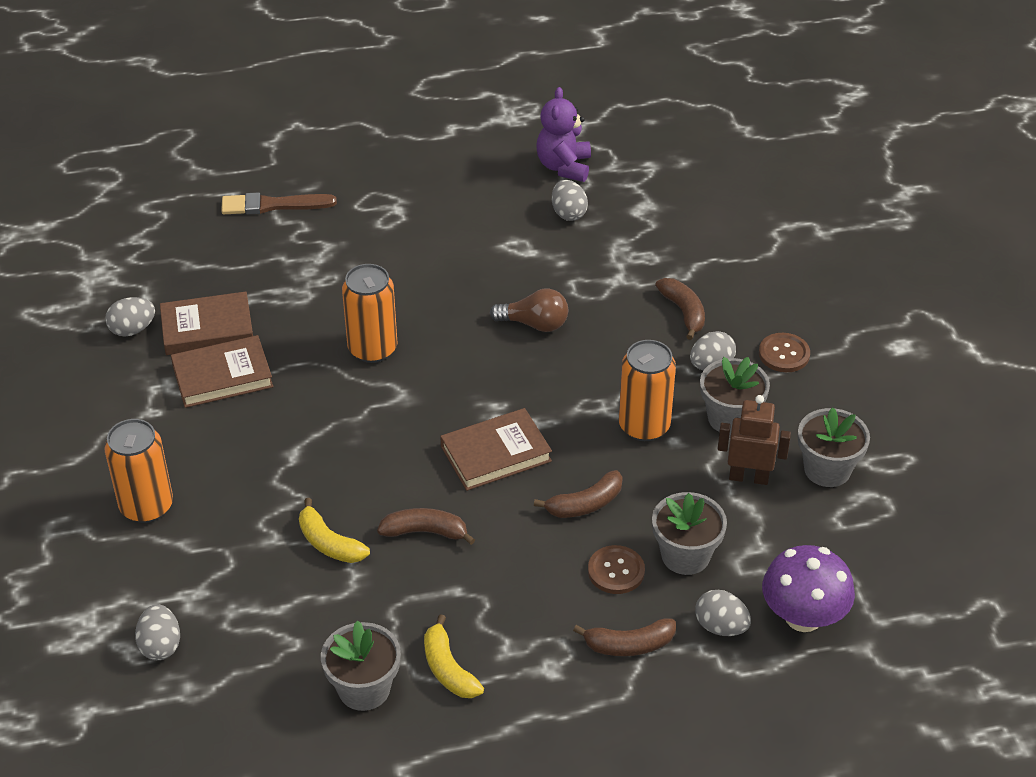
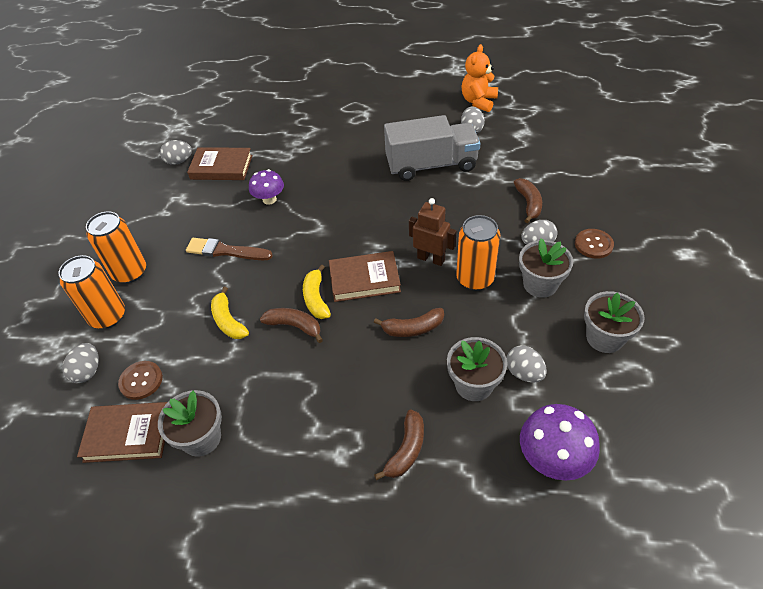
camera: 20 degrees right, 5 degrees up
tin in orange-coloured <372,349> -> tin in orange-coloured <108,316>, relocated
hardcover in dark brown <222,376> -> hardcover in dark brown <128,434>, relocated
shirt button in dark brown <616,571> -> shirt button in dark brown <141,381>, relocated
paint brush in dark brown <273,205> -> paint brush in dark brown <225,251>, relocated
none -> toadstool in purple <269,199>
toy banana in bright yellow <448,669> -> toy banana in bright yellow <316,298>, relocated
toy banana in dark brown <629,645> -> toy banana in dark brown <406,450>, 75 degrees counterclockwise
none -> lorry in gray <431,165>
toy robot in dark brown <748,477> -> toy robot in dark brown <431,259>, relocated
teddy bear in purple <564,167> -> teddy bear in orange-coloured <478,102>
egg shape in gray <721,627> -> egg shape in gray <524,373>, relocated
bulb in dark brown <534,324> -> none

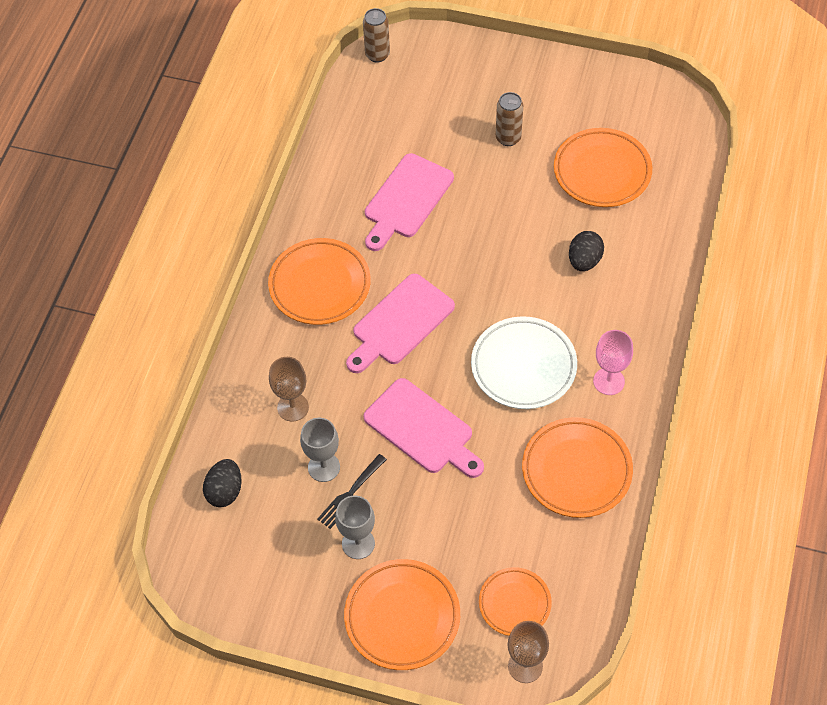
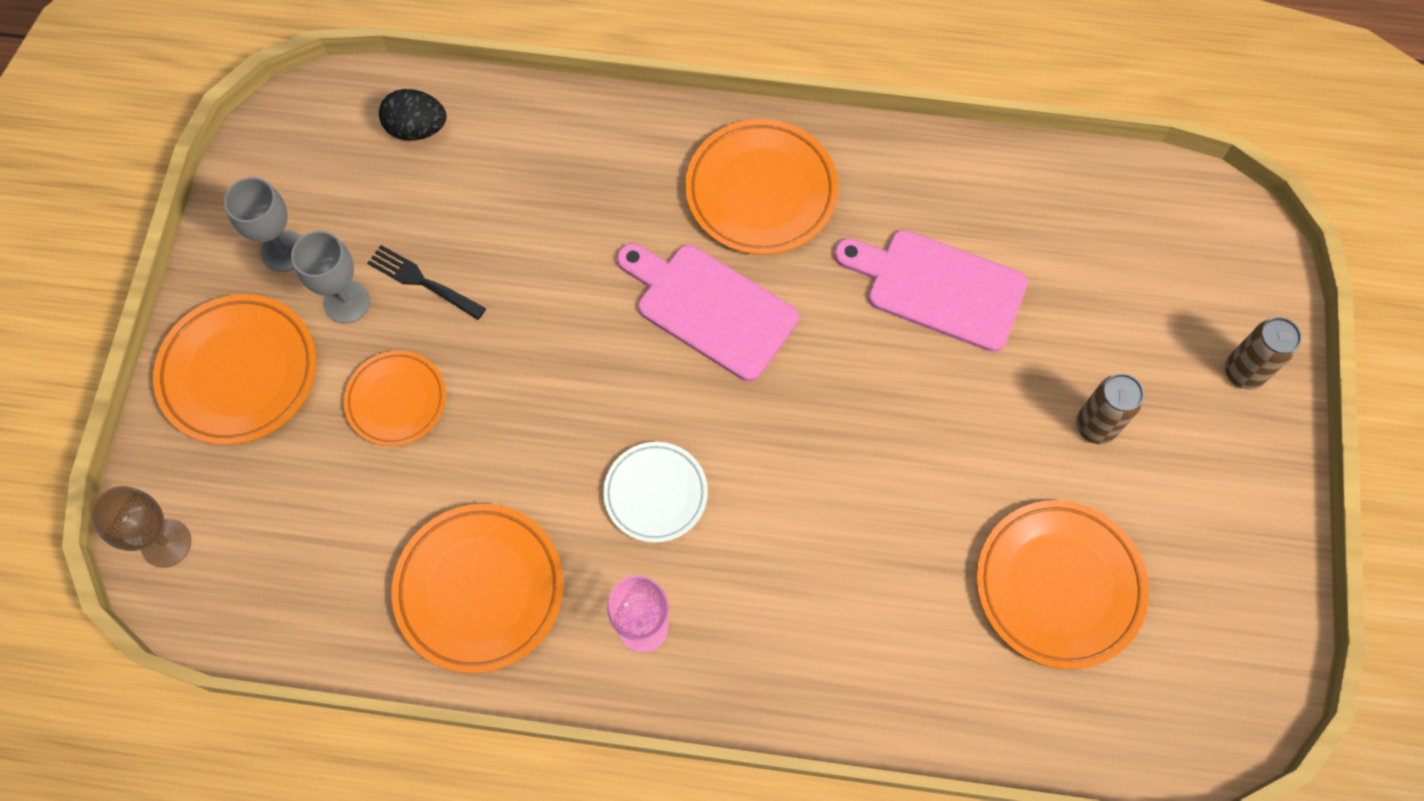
camera: 80 degrees right, 10 degrees up
chalice in gray <324,467> -> chalice in gray <284,251>, relocated
flat dish in orange-coloured <514,603> -> flat dish in orange-coloured <396,400>, relocated
flat dish in white <523,366> -> flat dish in white <655,494>, x0.63
tin in dark brown <377,55> -> tin in dark brown <1243,372>, relocated
chalice in dark brown <293,407> -> none
bread board in pink <422,429> -> none
egg shape in ebony <584,261> -> none

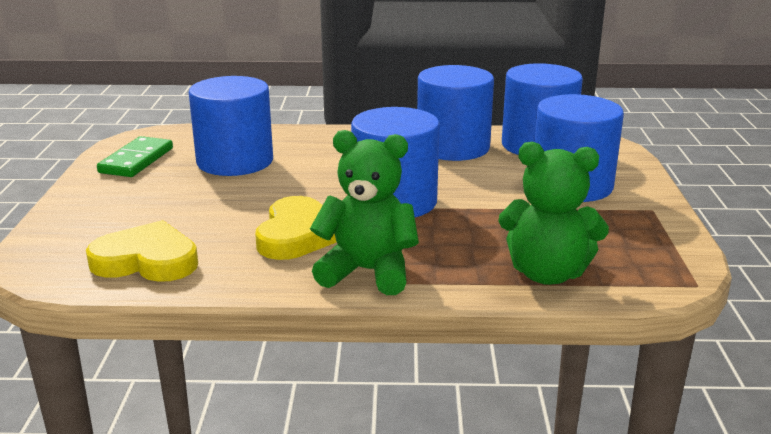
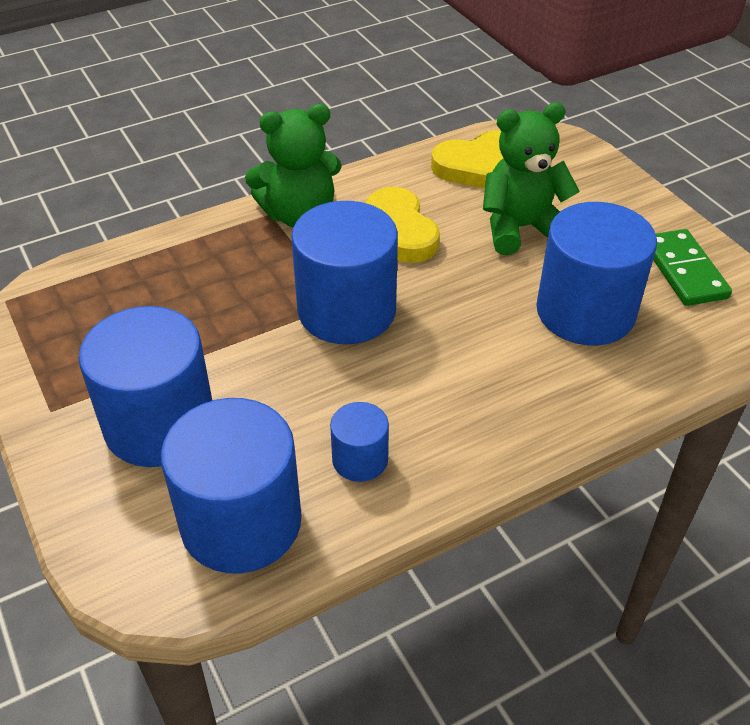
camera: 150 degrees right, 20 degrees up
cylinder shape in royal blue <453,147> -> cylinder shape in royal blue <360,459>, x0.49
teddy bear in green <547,274> -> teddy bear in green <521,228>, relocated

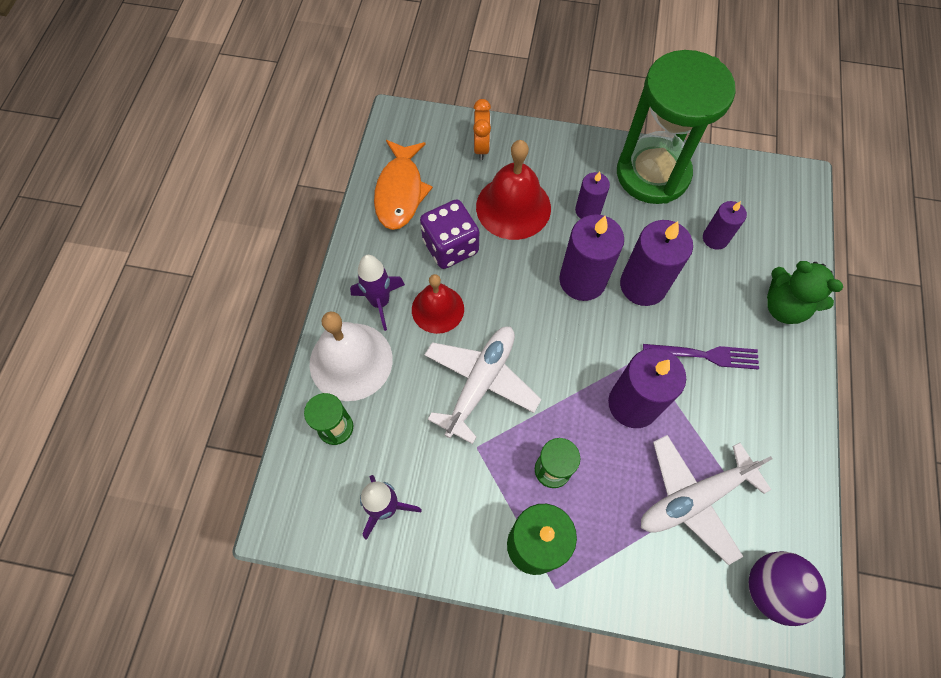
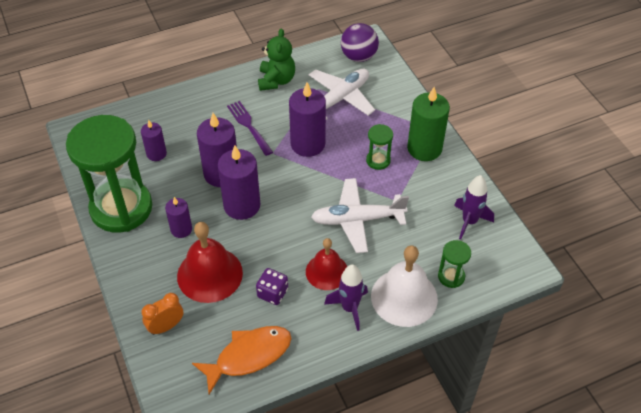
camera: 125 degrees left, 15 degrees down
die in purple <450,247> -> die in purple <272,293>, x0.64
teddy bear in green <784,307> -> teddy bear in green <276,80>, relocated
toy plane in white <693,498> -> toy plane in white <340,99>, 75 degrees counterclockwise

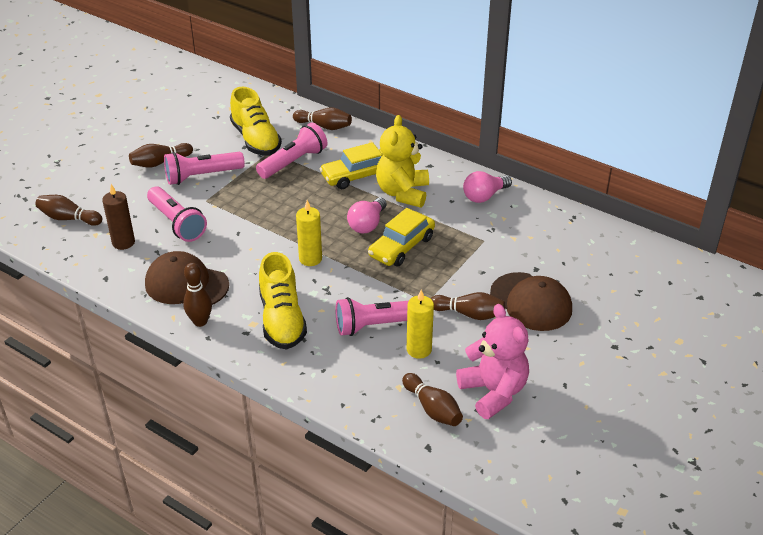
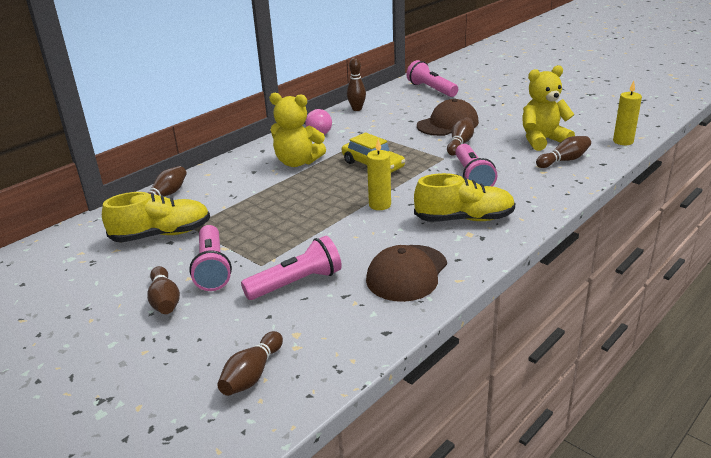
camera: 80 degrees left, 10 degrees down
skittle in dark brown <200,321> -> skittle in dark brown <357,109>, relocated
flashlight in pink <294,162> -> flashlight in pink <431,89>, relocated
teddy bear in pink <493,392> -> teddy bear in bright yellow <542,140>
pillar candle in bright yellow <419,349> -> pillar candle in bright yellow <623,141>, relocated
pillar candle in dark brown <123,242> -> none
toy car in bright yellow <357,175> -> none
bulb in pink <367,224> -> none

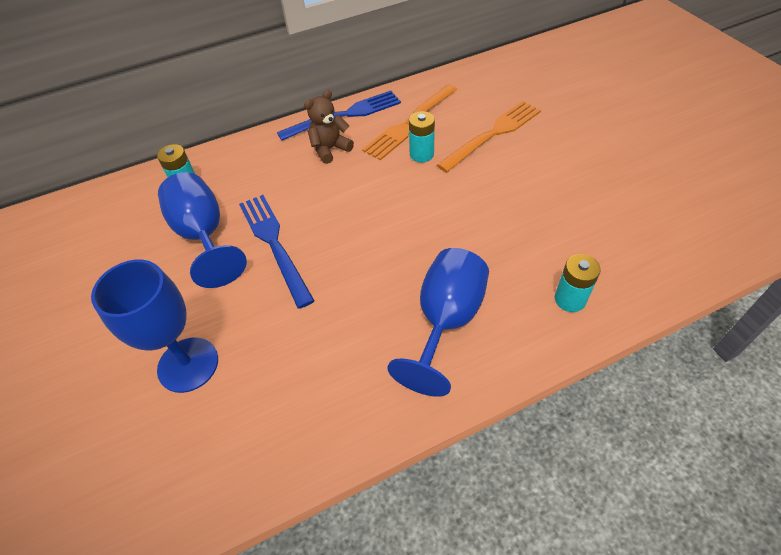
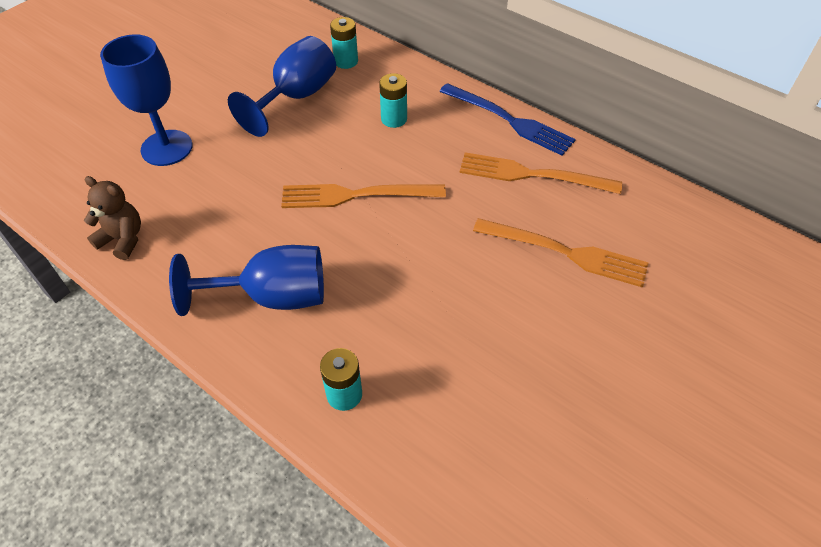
camera: 60 degrees right, 0 degrees up
teddy bear in dark brown <330,149> -> teddy bear in dark brown <123,239>, relocated
none -> fork in orange-coloured <355,195>
power cell in turquoise <421,154> -> power cell in turquoise <394,119>, relocated
fork in royal blue <274,243> -> none

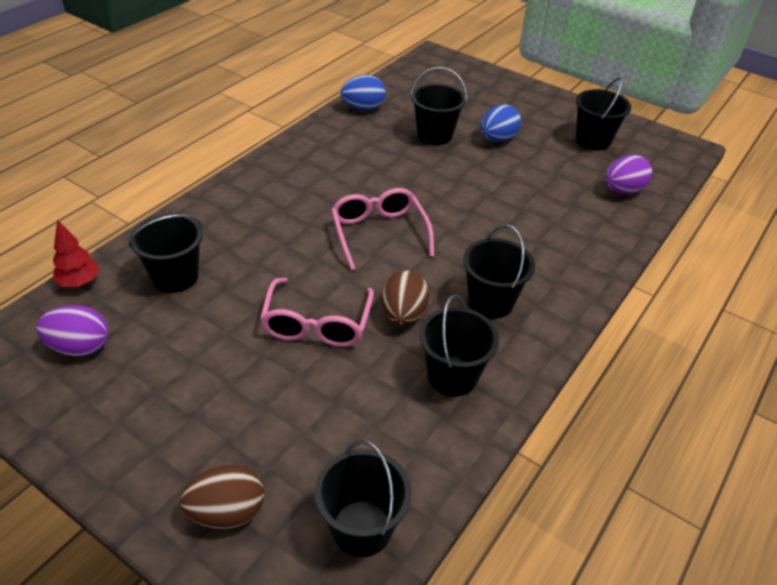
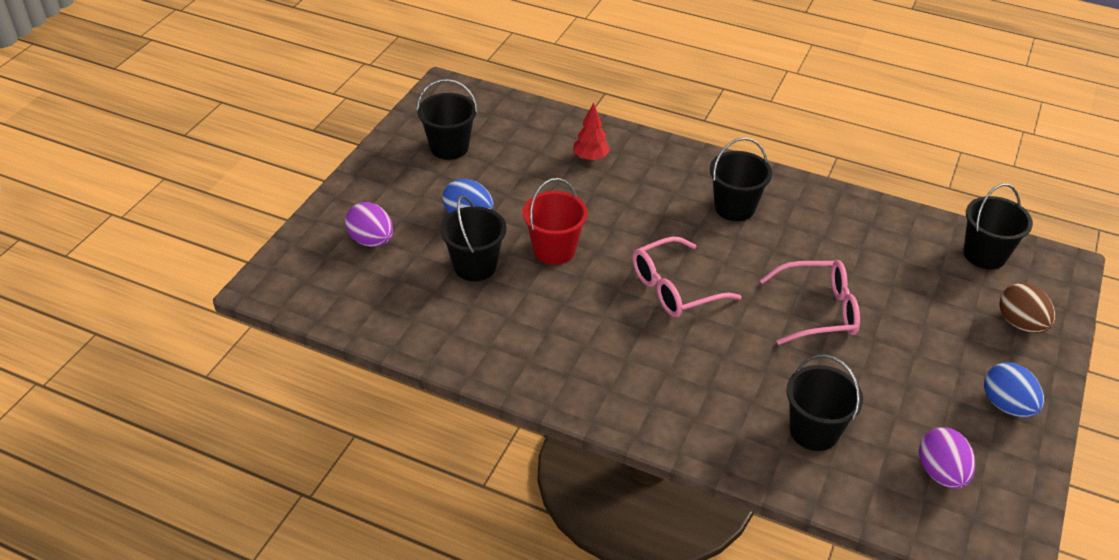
camera: 100 degrees left, 0 degrees up
egg shape in purple <623,190> -> egg shape in purple <371,241>, relocated
none -> sand bucket in crimson <554,250>
toy tree in crimson <79,282> -> toy tree in crimson <590,158>, relocated
egg shape in royal blue <363,108> -> egg shape in royal blue <1007,405>, relocated
egg shape in dark brown <403,314> -> none
sand bucket in ebony <452,376> -> none

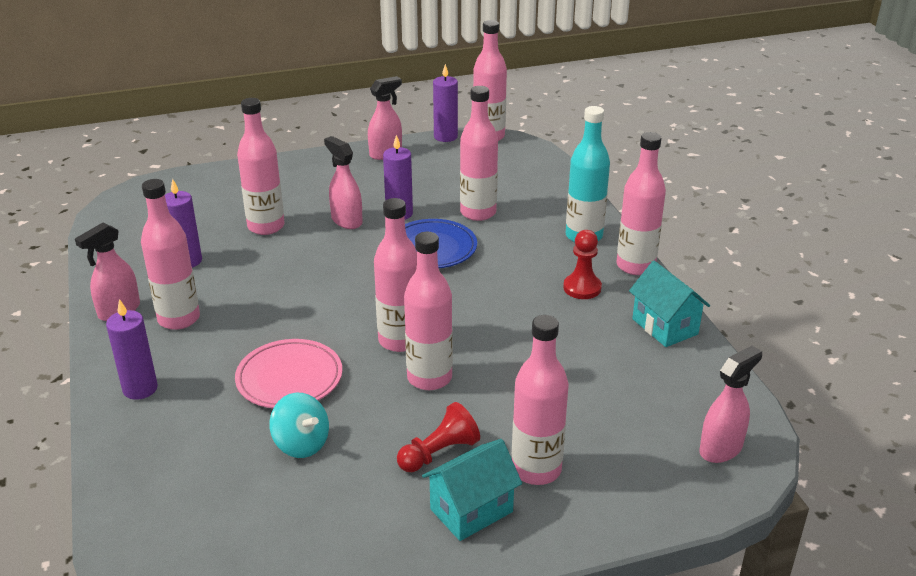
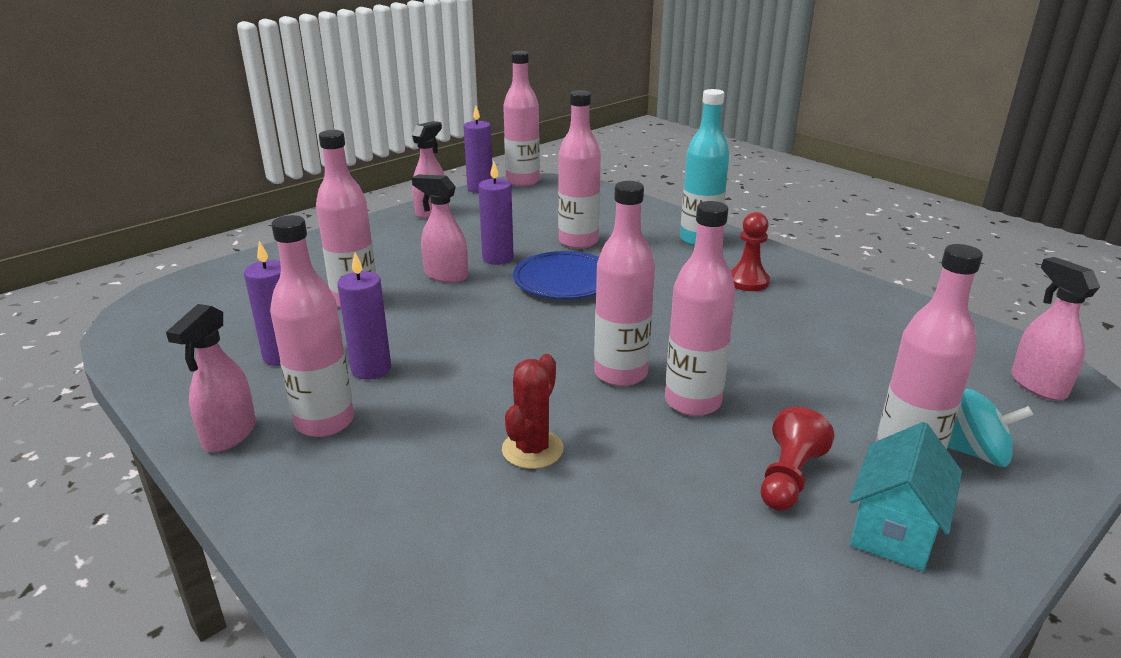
camera: 25 degrees left, 5 degrees down
pillar candle in purple <140,389> -> pillar candle in purple <371,369>, relocated
flat dish in pink <289,378> -> prickly plant in crimson <532,449>
spinning top in turquoise <301,443> -> spinning top in turquoise <976,453>, relocated
spray bottle in pink <721,449> -> spray bottle in pink <1037,385>, 45 degrees counterclockwise
flask in pink <635,266> -> none
cottage in turquoise <664,326> -> none

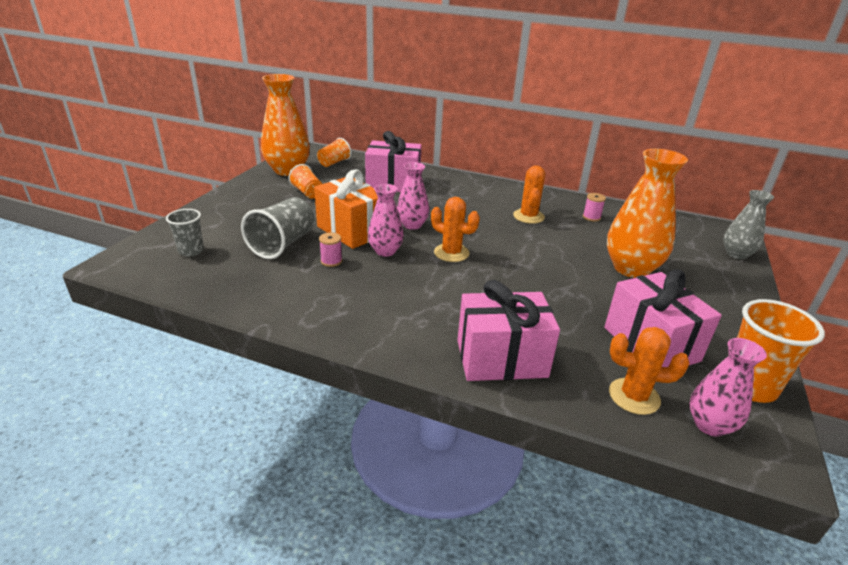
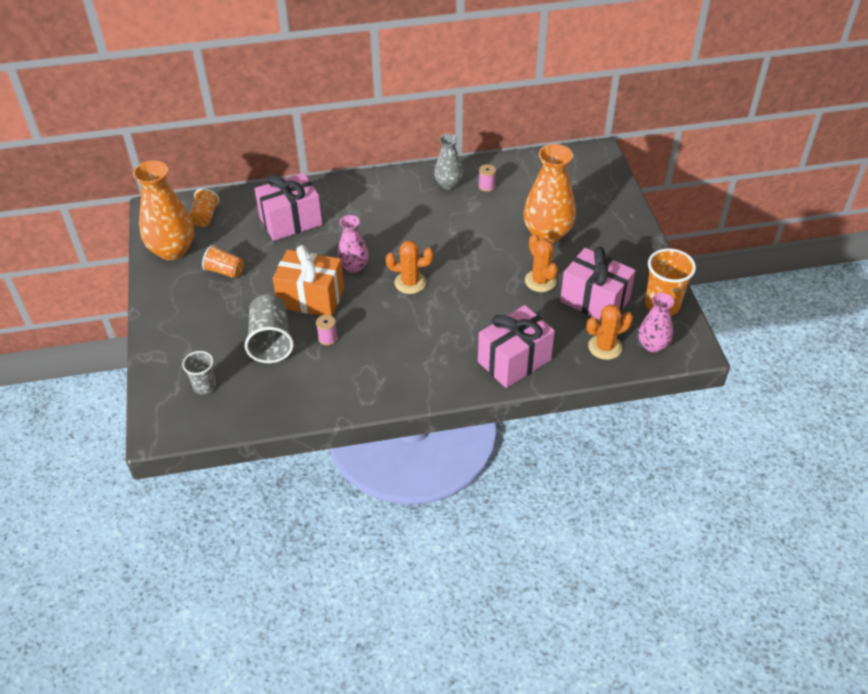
camera: 30 degrees left, 15 degrees up
vase in gray <736,254> -> vase in gray <448,184>, relocated
prickly plant in orange-coloured <528,216> -> prickly plant in orange-coloured <540,281>, relocated
vase in pink <385,251> -> none

